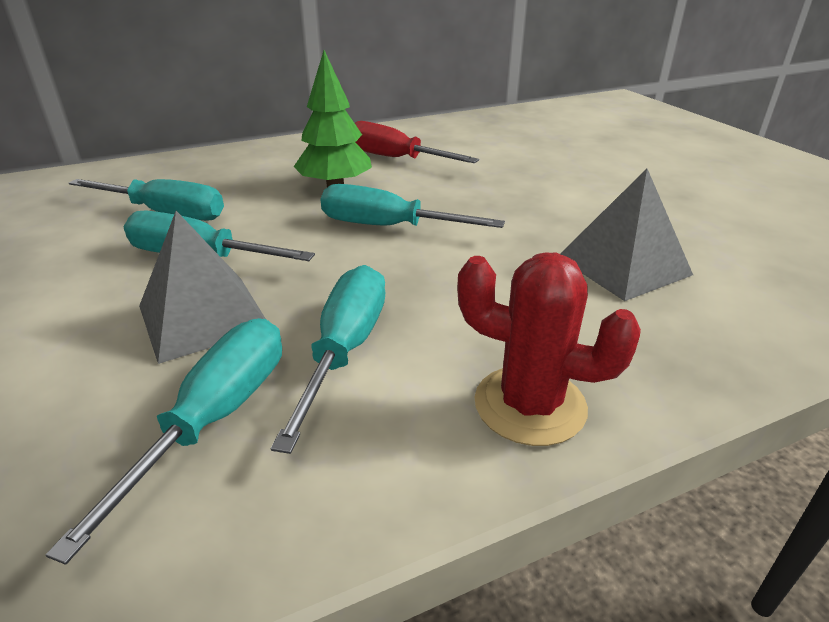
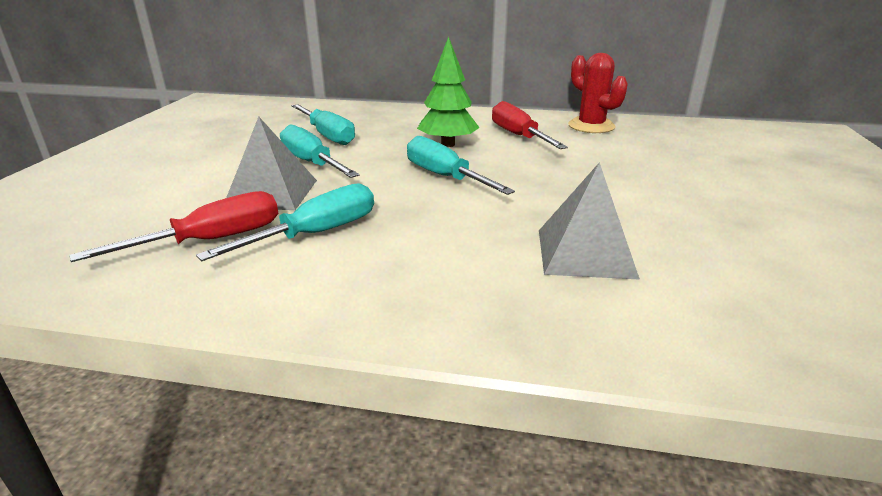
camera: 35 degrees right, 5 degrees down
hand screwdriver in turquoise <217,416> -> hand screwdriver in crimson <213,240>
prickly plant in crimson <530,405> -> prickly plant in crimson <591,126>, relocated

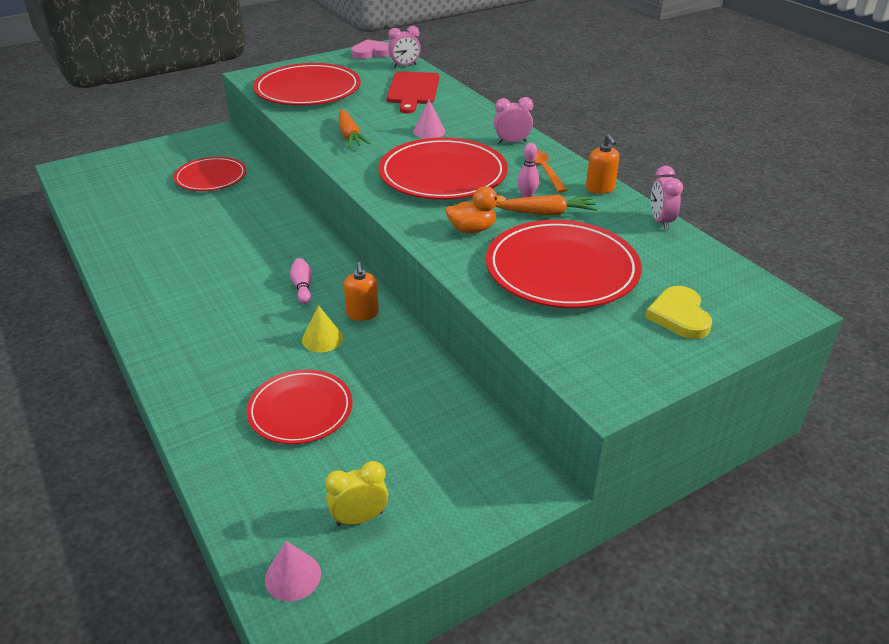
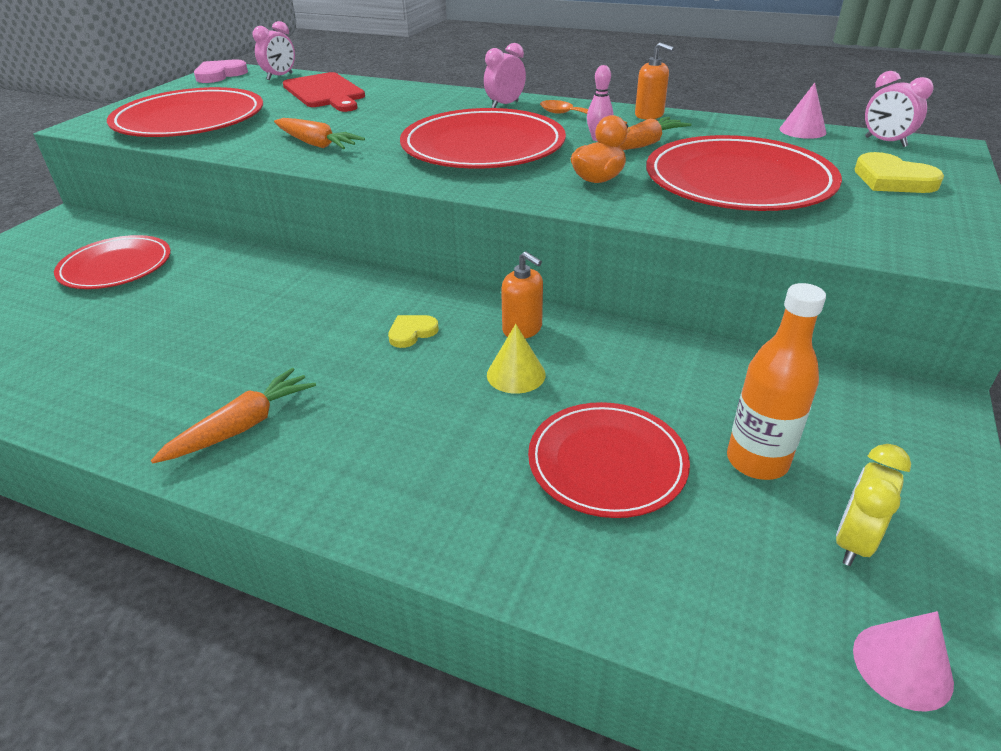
camera: 35 degrees left, 0 degrees up
none -> toy carrot in orange-coloured <243,426>
skittle in pink <302,287> -> love heart in bright yellow <412,332>
none -> flask in orange-coloured <757,461>
solid cone in pink <429,131> -> solid cone in pink <802,130>, relocated
bedside clock in pink <661,221> -> bedside clock in pink <885,142>, relocated

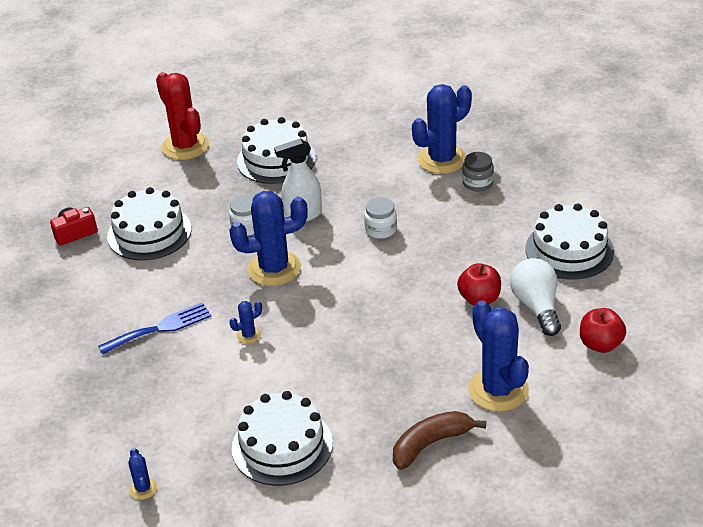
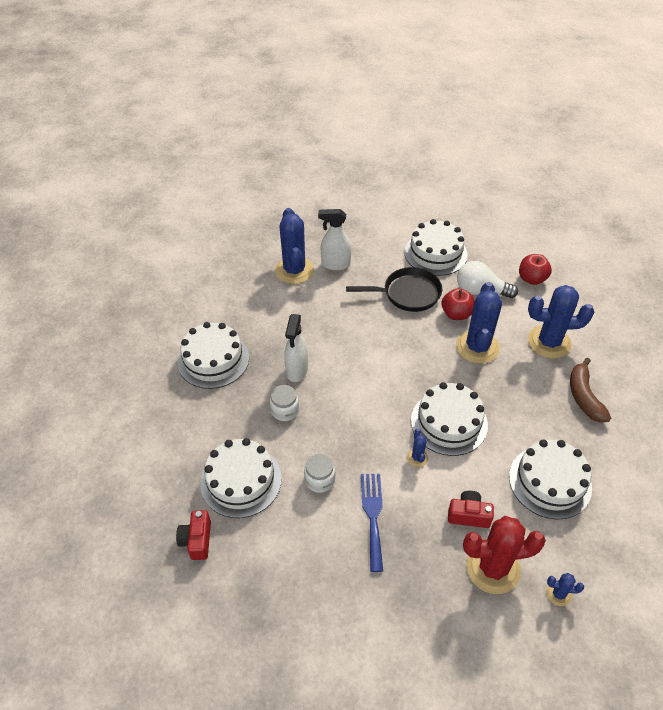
camera: 65 degrees left, 10 degrees up
jam jar in white <381,229> -> jam jar in white <319,480>, relocated
jam jar in gray <477,183> -> spray bottle in white <335,264>
none -> frying pan in ebony <408,294>
none -> cake in white <449,422>
none -> camera in crimson <468,515>
prickly plant in royal blue <274,268> -> prickly plant in royal blue <477,347>, relocated
prickly plant in crimson <185,146> -> prickly plant in crimson <493,568>, relocated

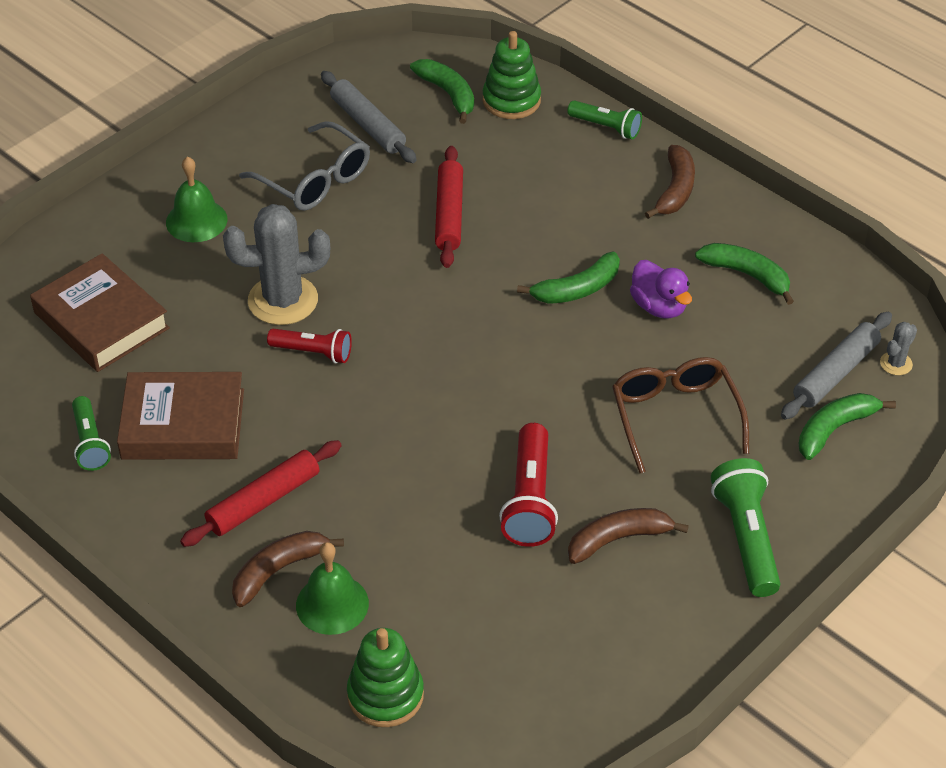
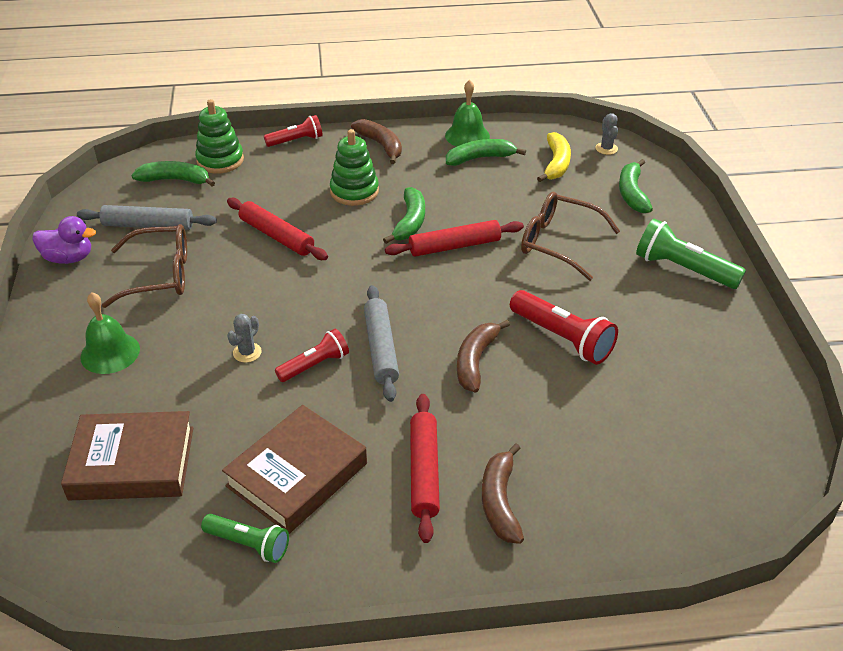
camera: 50 degrees left, 5 degrees down
duck in purple <659,306> -> duck in purple <69,258>, relocated
spectacles in gray <314,179> -> spectacles in dark brown <159,275>
prickly plant in gray <283,300> -> prickly plant in gray <247,352>, x0.45
flashlight in green <606,127> -> flashlight in crimson <296,141>
stacking toy in green <385,695> -> stacking toy in green <354,191>, relocated
dough roller in gray <835,373> -> dough roller in gray <381,348>, relocated
none -> dough roller in crimson <455,246>
bell in green <332,604> -> bell in green <467,135>, relocated
toy banana in dark brown <618,539> -> toy banana in dark brown <475,361>, relocated
none -> toy banana in bright yellow <556,164>

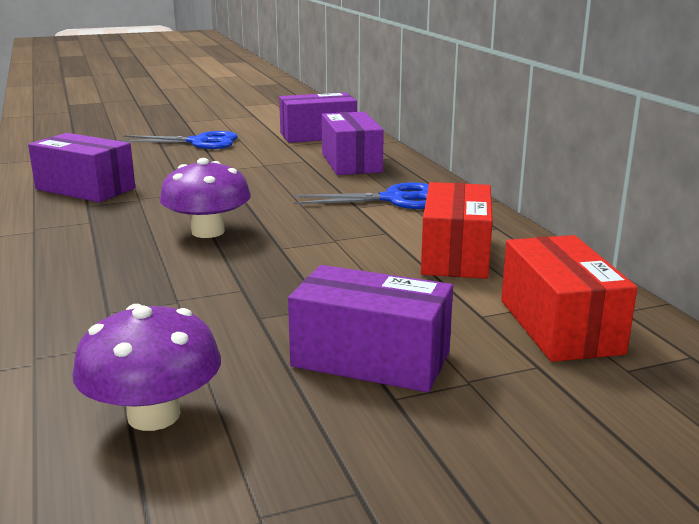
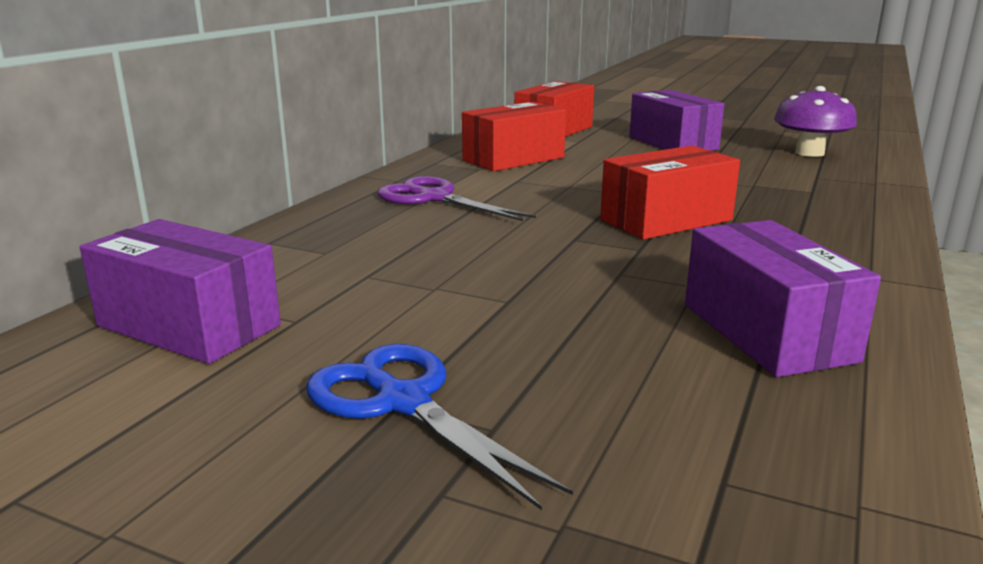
camera: 135 degrees left, 0 degrees up
shears in royal blue <394,199> -> shears in purple <434,198>
toadstool in purple <208,232> -> box in crimson <666,220>
box in purple <351,162> -> none

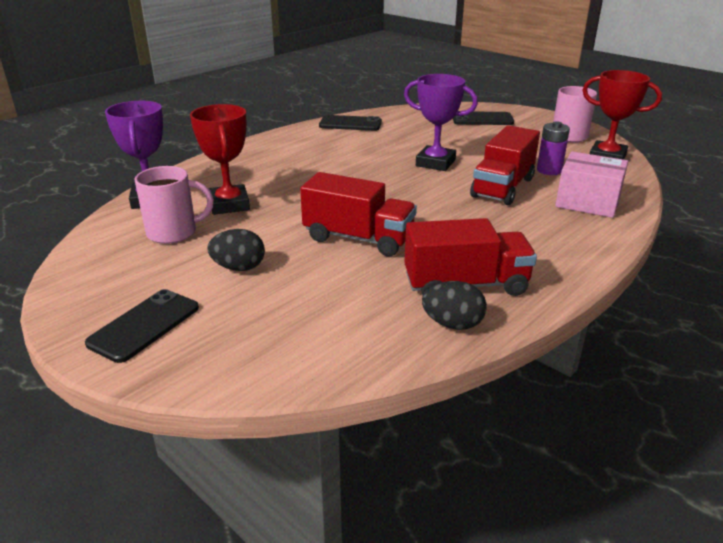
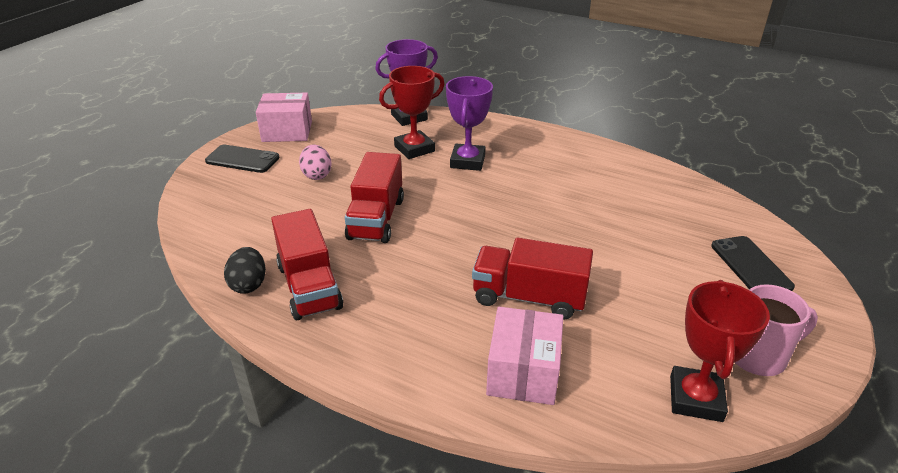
camera: 75 degrees right, 5 degrees up
none -> box in pink <287,131>
egg shape in ebony <239,268> -> egg shape in pink <317,175>
prize cup in purple <435,163> -> prize cup in purple <467,161>, relocated
tea mug in pink <174,232> -> none
mobile phone in ebony <350,124> -> none
power cell in purple <549,170> -> none

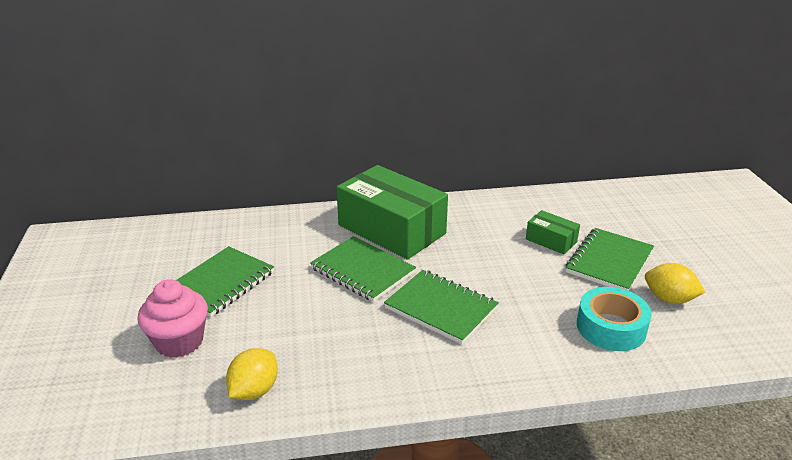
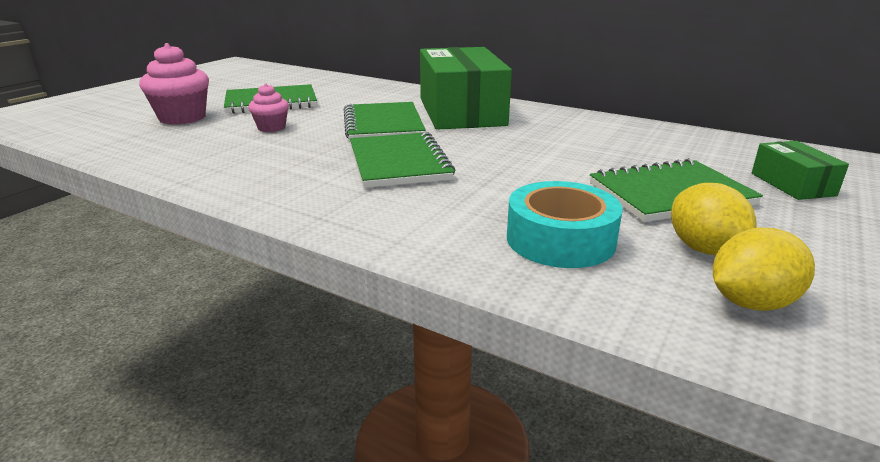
camera: 40 degrees right, 5 degrees down
none -> cupcake in pink <271,127>
citrus fruit in bright yellow <254,390> -> citrus fruit in bright yellow <751,302>, relocated
box in green <551,240> -> box in green <792,184>, relocated

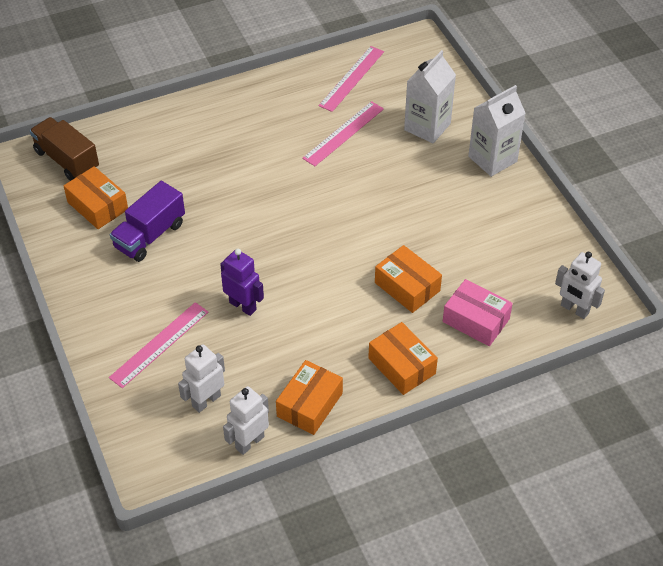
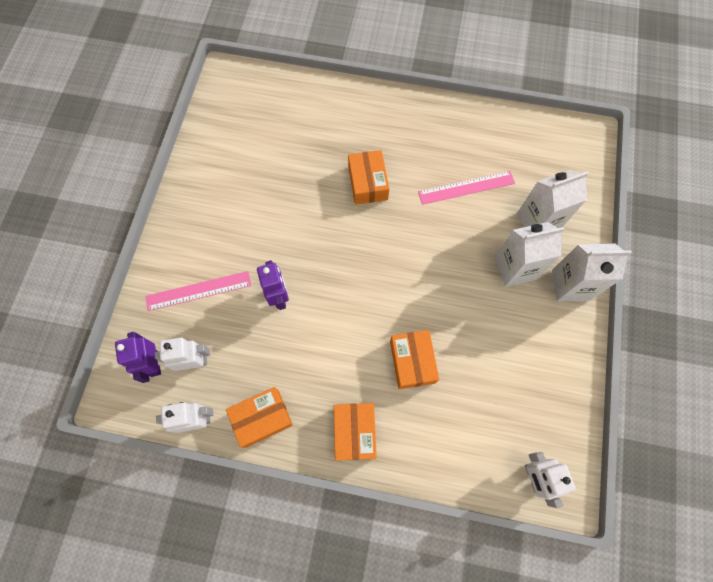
camera: 35 degrees right, 20 degrees up
none -> toy robot in purple <154,363>
box in orange-coloured <98,206> -> box in orange-coloured <368,183>, relocated
none -> carton in white <515,268>
lorry in dark brown <67,160> -> none
lorry in purple <150,235> -> none
measuring stick in pink <351,78> -> none
box in pink <476,320> -> none

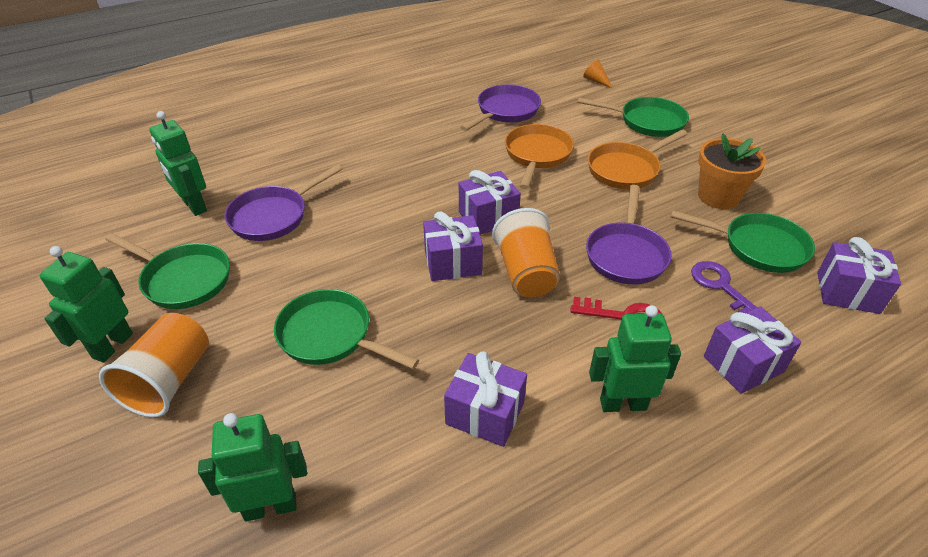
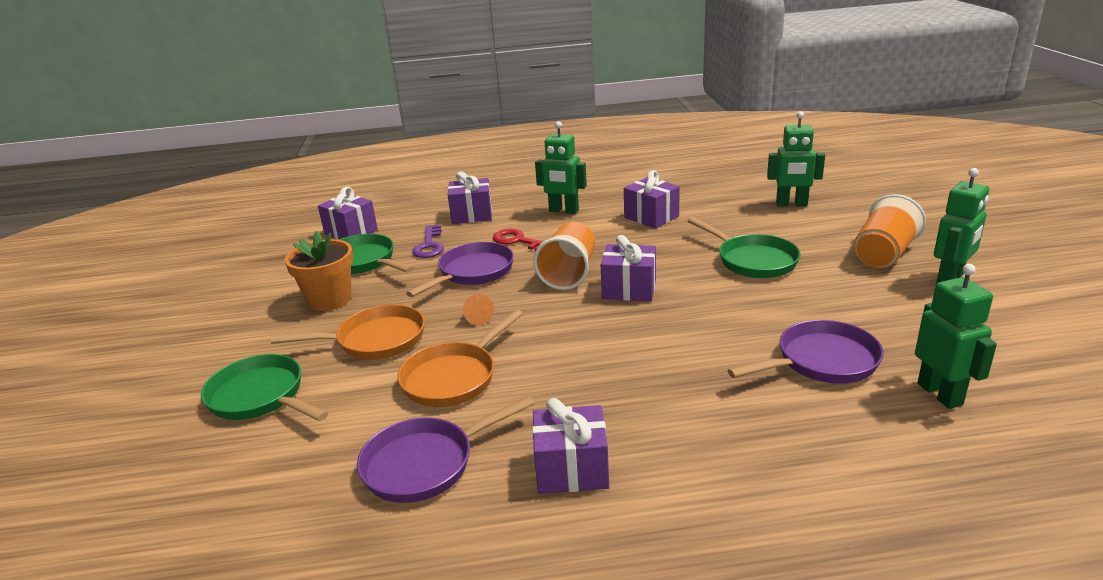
camera: 155 degrees left, 15 degrees down
solid cone in orange-coloured <596,81> -> solid cone in orange-coloured <477,316>, relocated
gift in purple <488,217> -> gift in purple <571,469>, relocated
frying pan in green <183,279> -> none

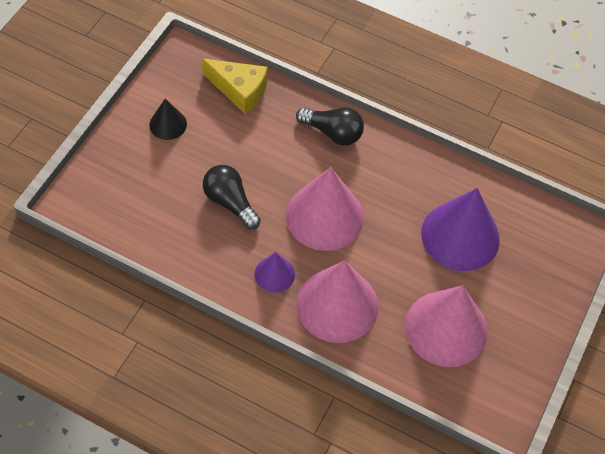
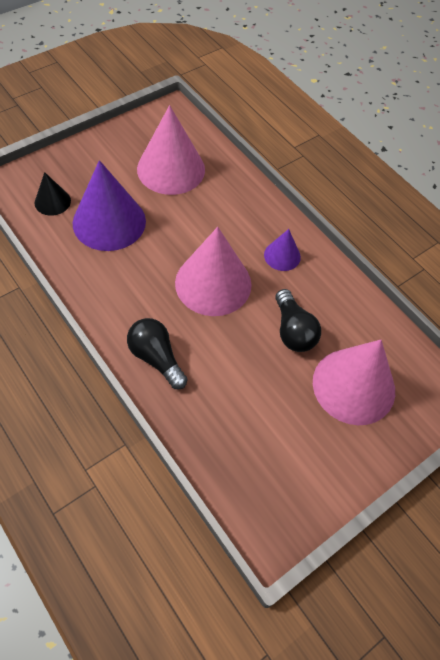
camera: 155 degrees left, 0 degrees up
solid cone in ebony <168,124> -> solid cone in ebony <52,201>, relocated
solid cone in pink <337,305> -> solid cone in pink <354,386>, relocated
cheese wedge in bright yellow <239,90> -> none

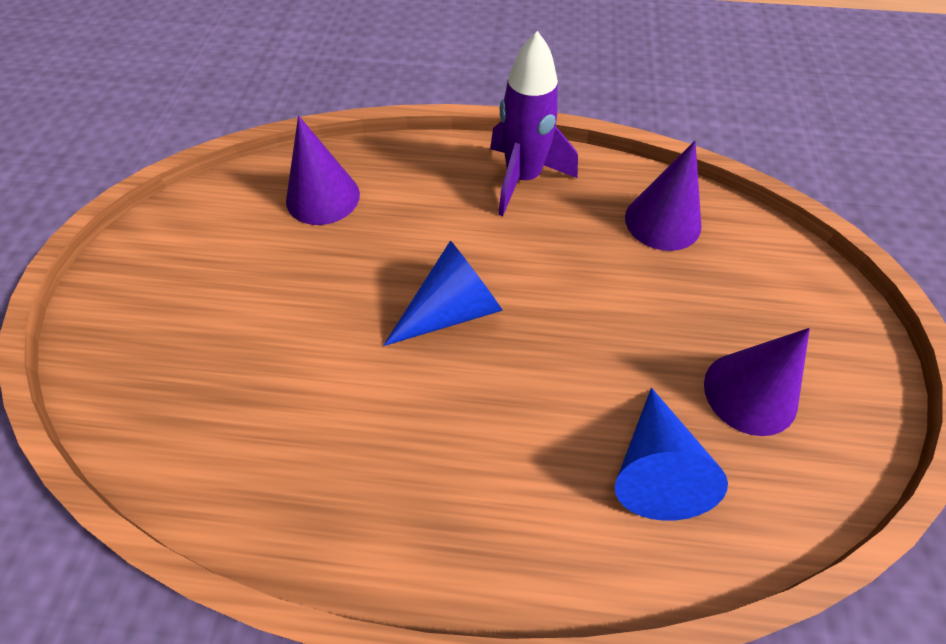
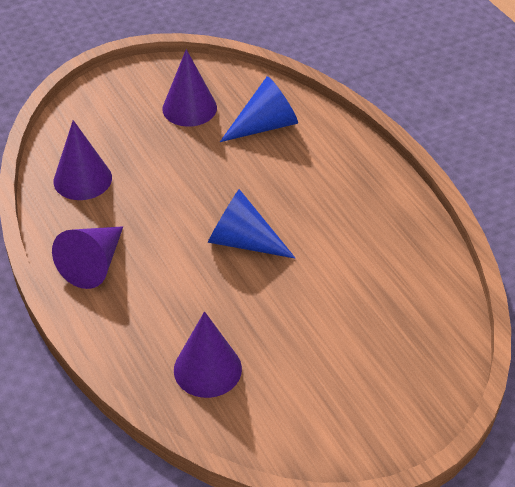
camera: 125 degrees left, 10 degrees down
toy rocket in purple <523,179> -> solid cone in purple <94,264>

